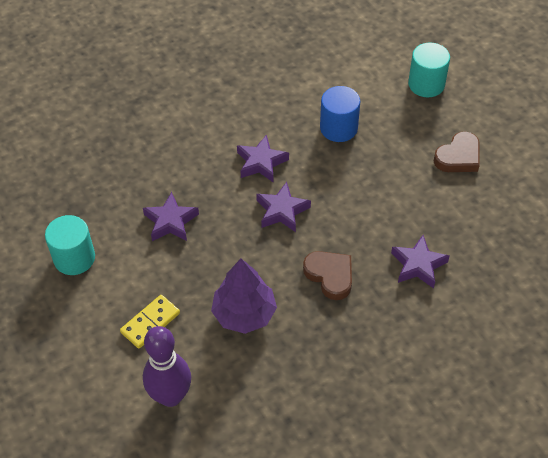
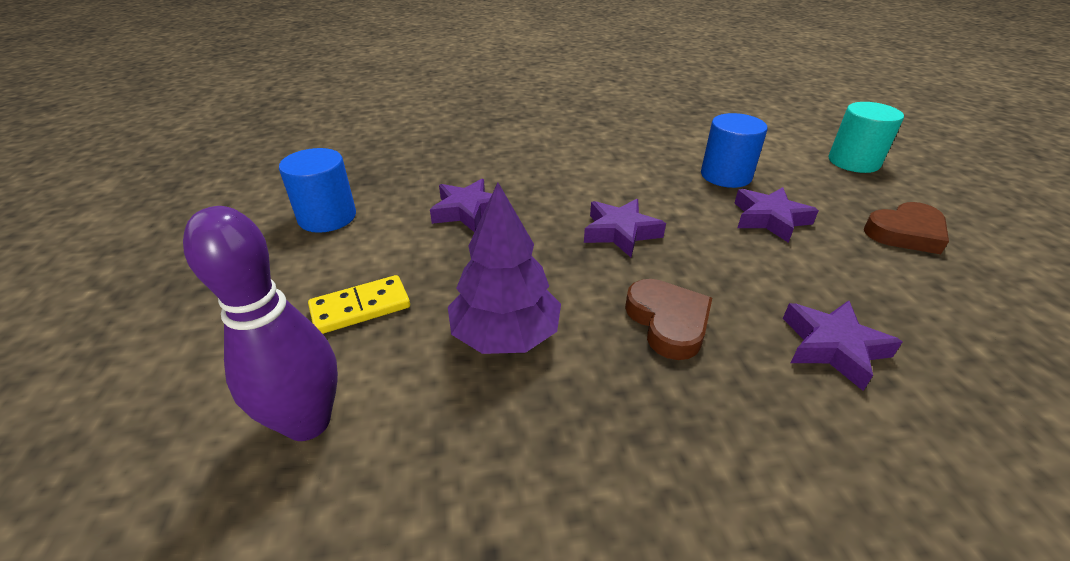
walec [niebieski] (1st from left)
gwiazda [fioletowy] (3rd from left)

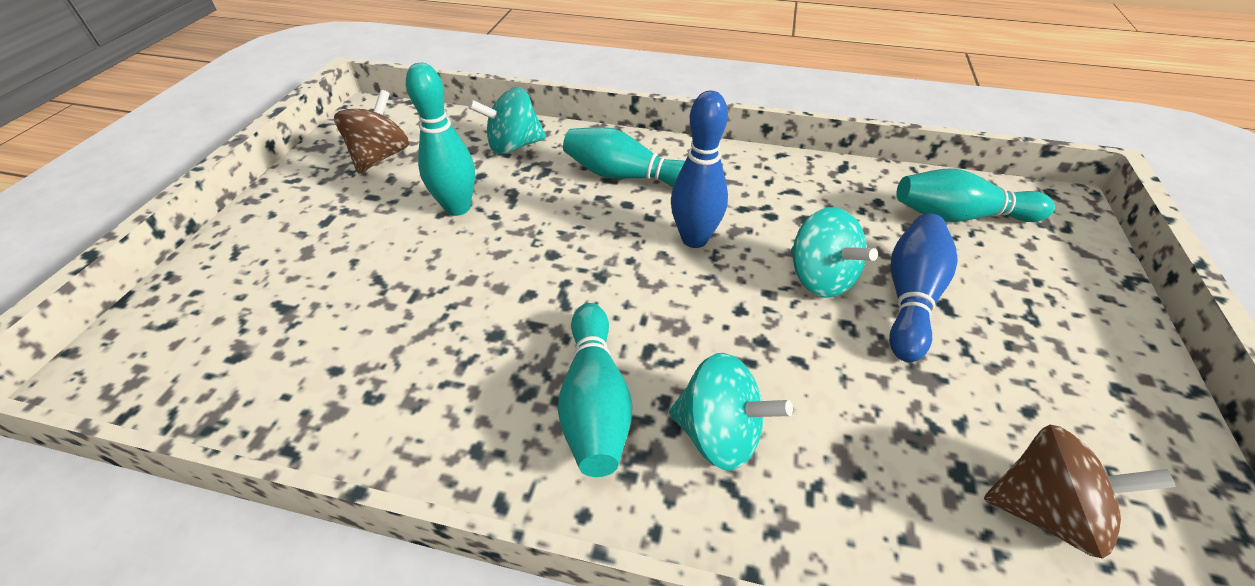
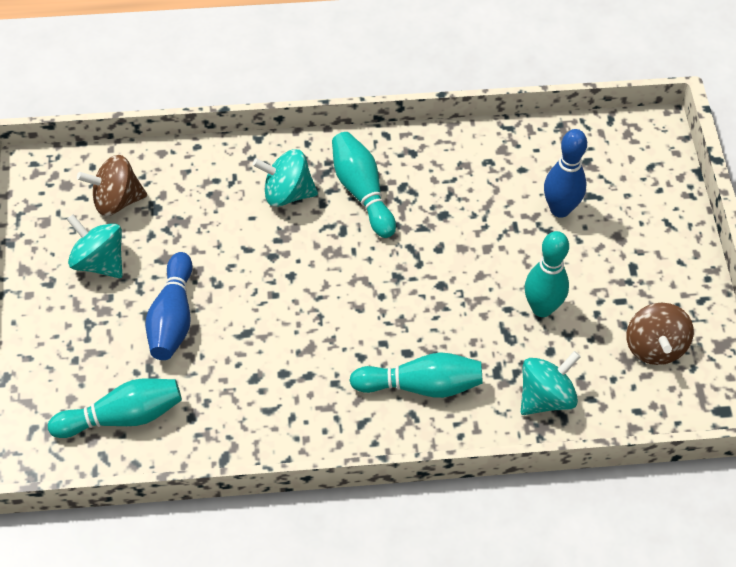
bączek [turkusowy] (1st from left)
kręgiel [niebieski] (2nd from left)

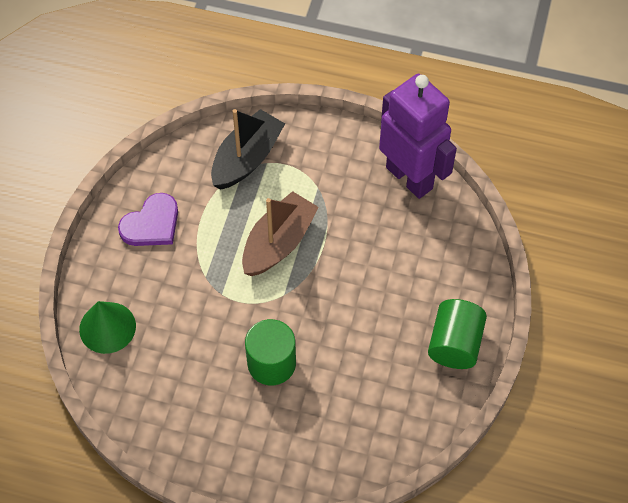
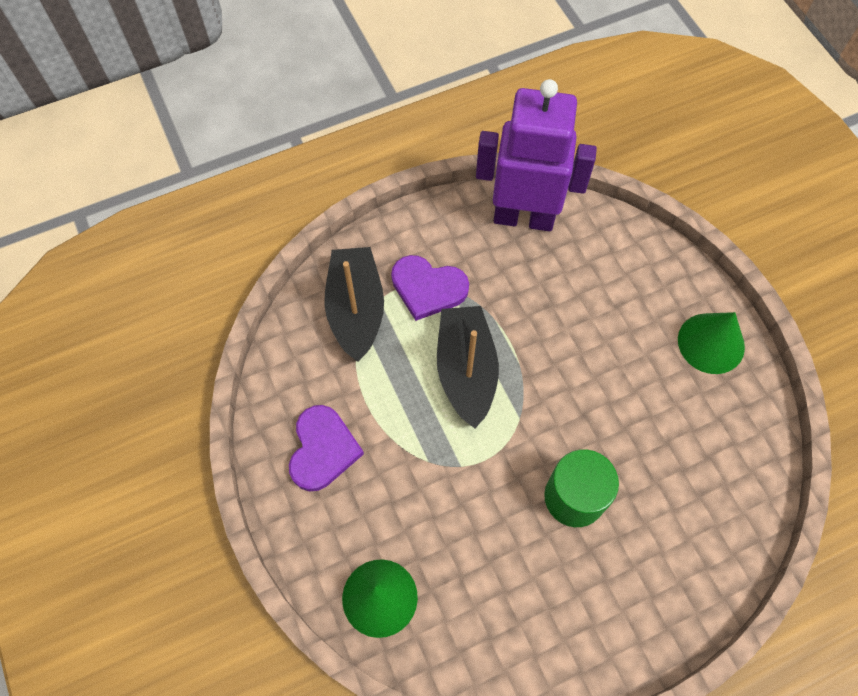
serce [fioletowy] (2nd from left)
łódka [czarny] (2nd from left)
stożek [zielony] (2nd from left)

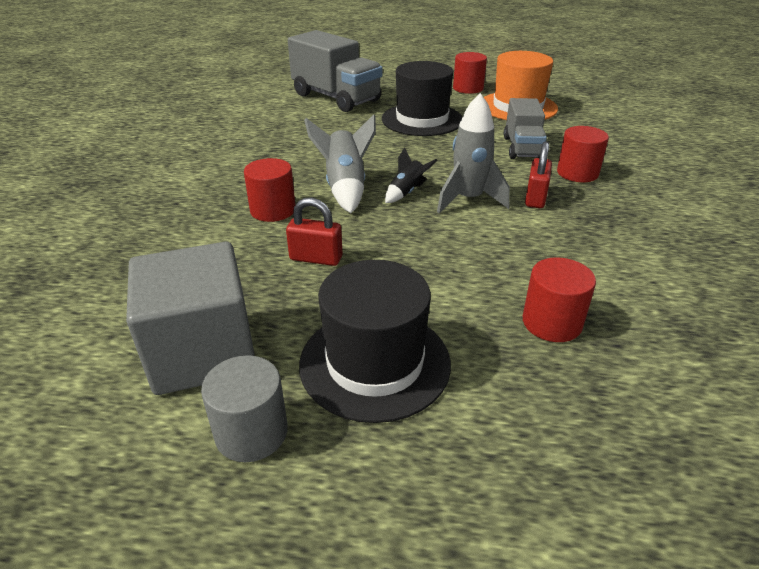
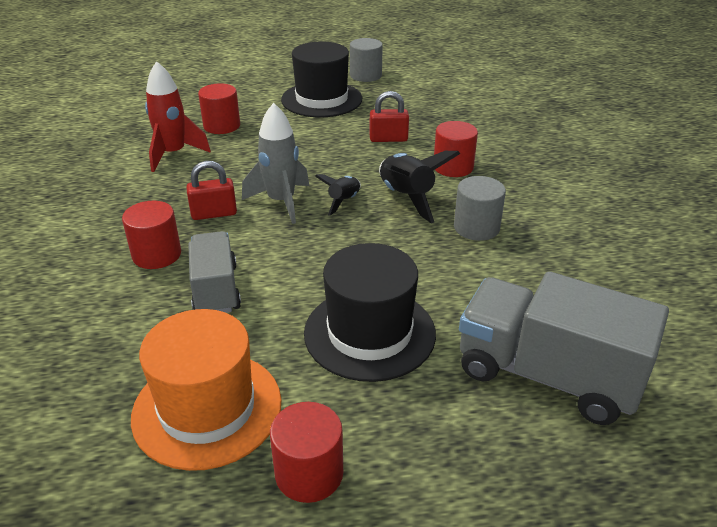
rakieta [czerwony]
kłódka [czerwony] (1st from left)
rakieta [czarny] (2nd from left)
walec [szary] (2nd from left)
sześcian [szary]

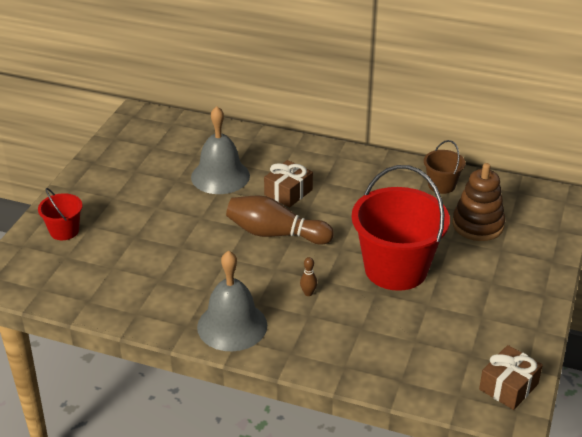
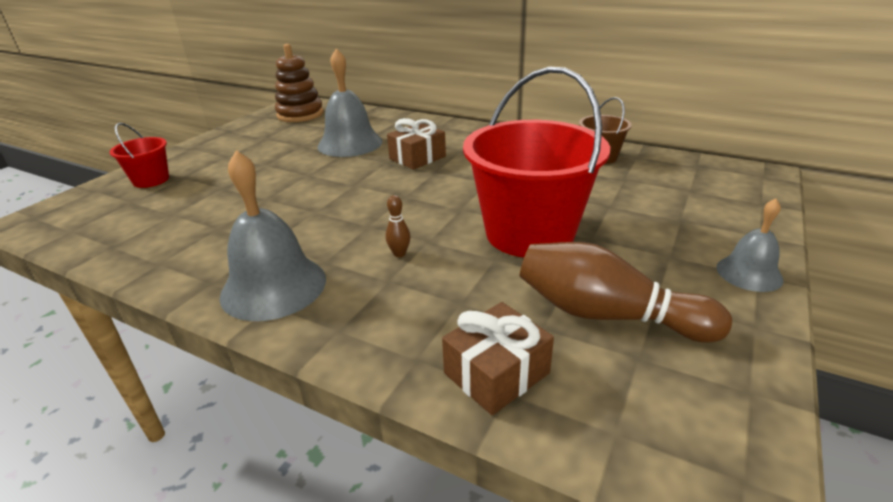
zabawka nakładanka [brązowy]
prezent [brązowy] (2nd from left)
kręgiel [brązowy] (2nd from left)
dzwonek [szary] (3rd from left)

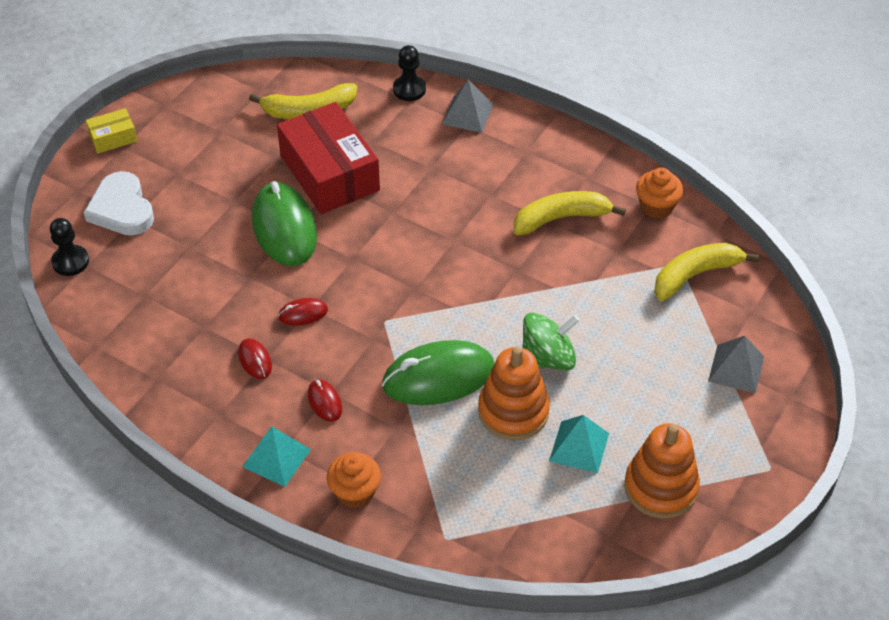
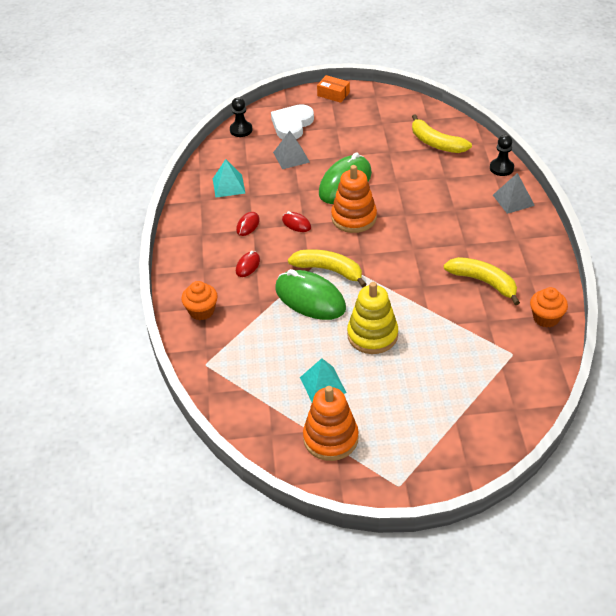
piramida [turkusowy] (1st from left)
piramida [szary] (1st from left)
banan [żółty] (1st from left)
pudełko [pomarańczowy]
zabawka nakładanka [pomarańczowy] (2nd from left)
zabawka nakładanka [żółty]
pudełko [czerwony]

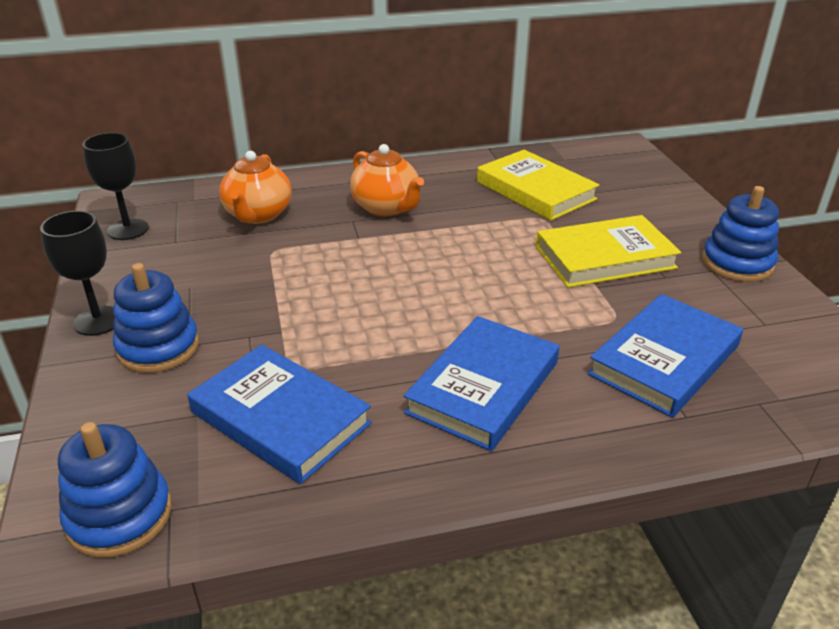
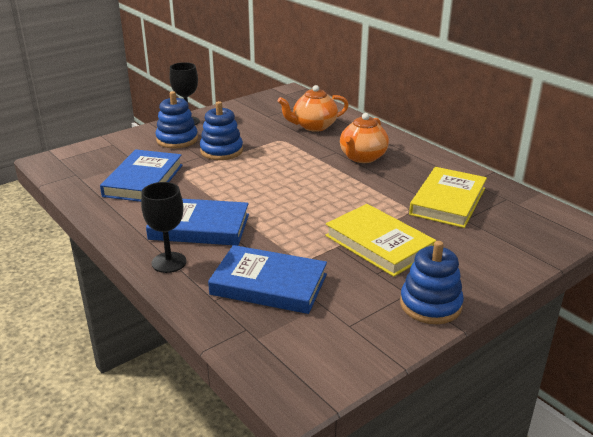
kielich [czarny] (1st from left)
zabawka nakładanka [niebieski] (2nd from left)

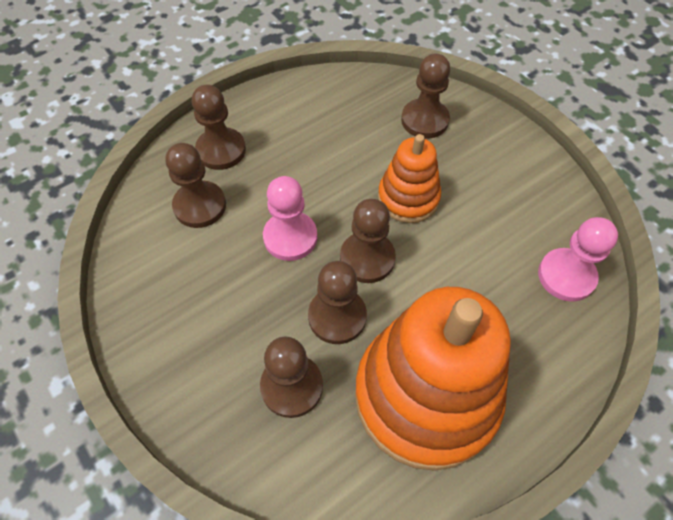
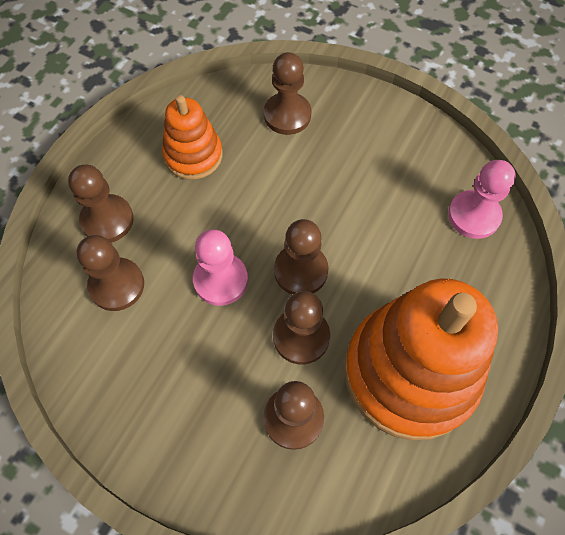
zabawka nakładanka [pomarańczowy] (1st from left)

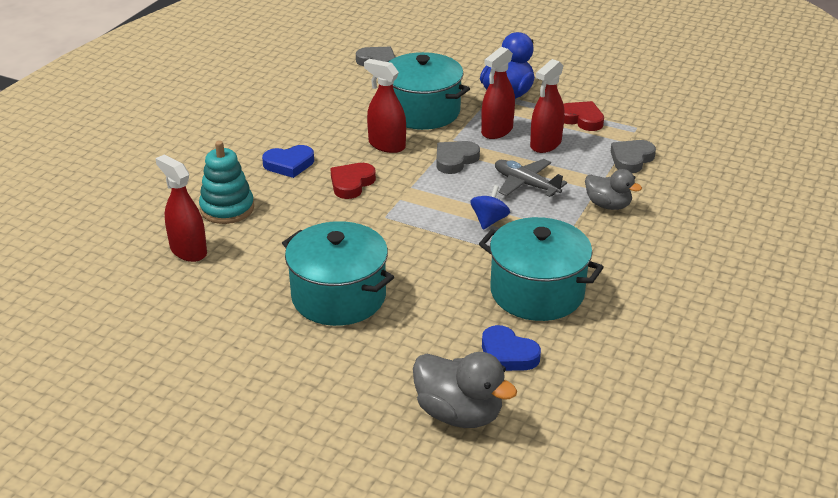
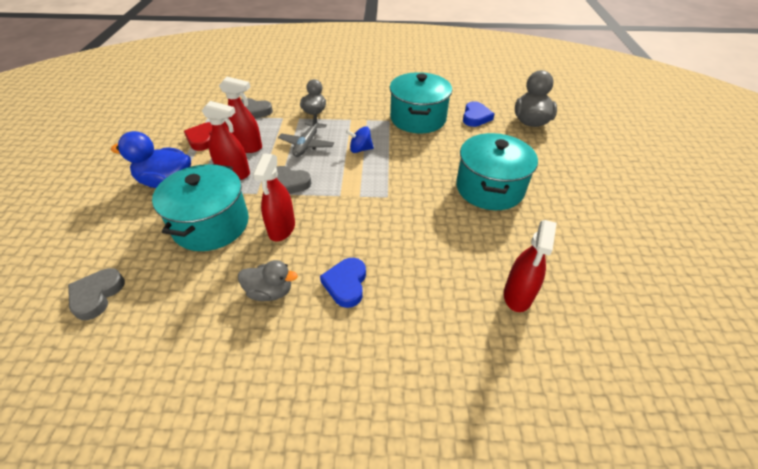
kaczka [szary] (1st from left)
serce [niebieski] (1st from left)
zabawka nakładanka [turkusowy]
serce [czerwony] (1st from left in the first image)

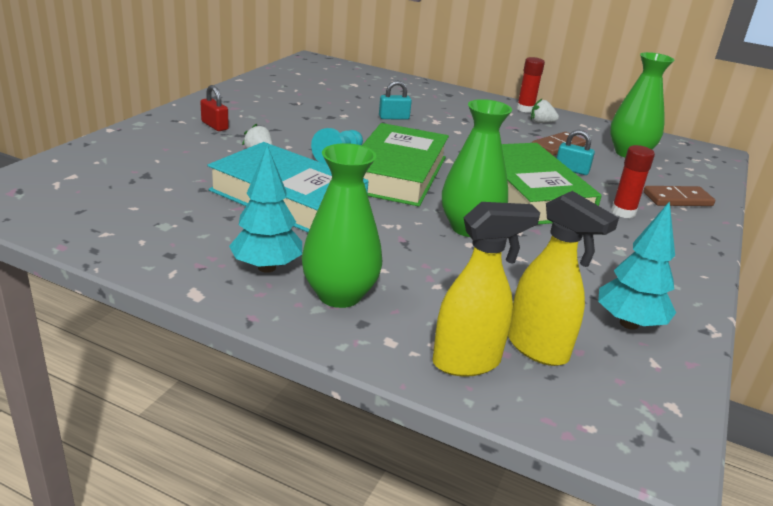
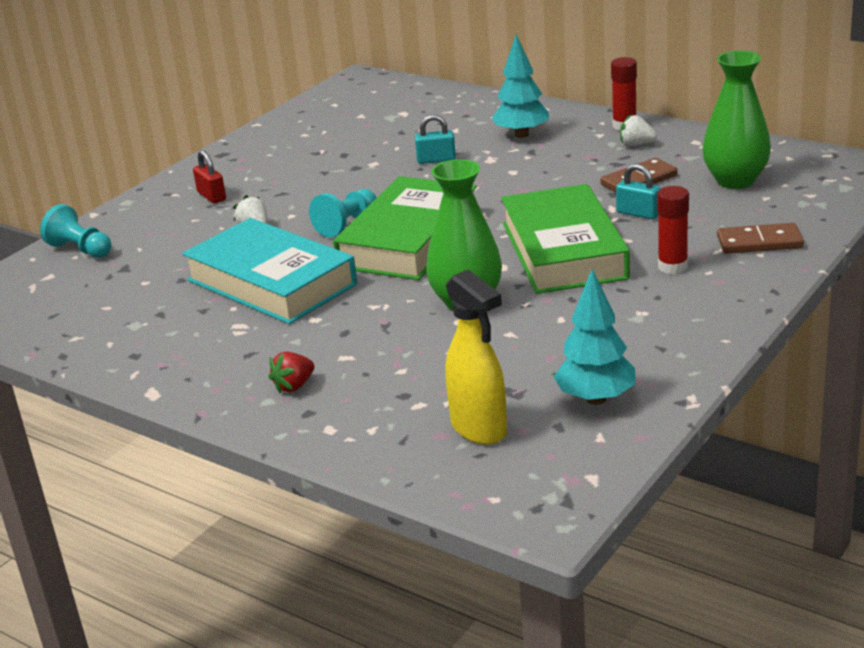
pionek [turkusowy] (1st from left)
truskawka [czerwony]
drzewko [turkusowy] (1st from left)
spryskiwacz [żółty] (1st from left in the first image)

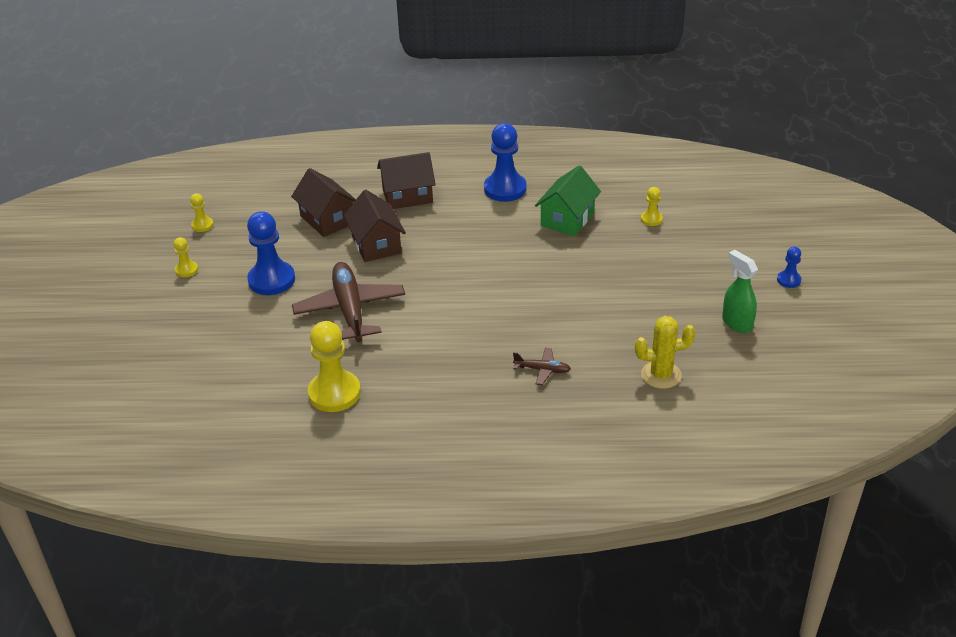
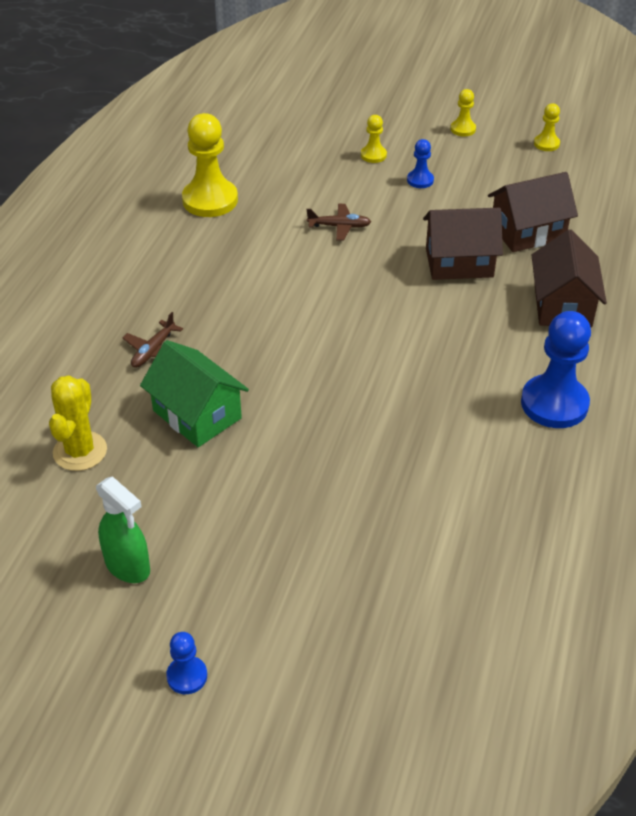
spryskiwacz [zielony]
domek [zielony]
samolot [brązowy] (2nd from left)
pionek [żółty] (2nd from left)
pionek [niebieski] (2nd from left)

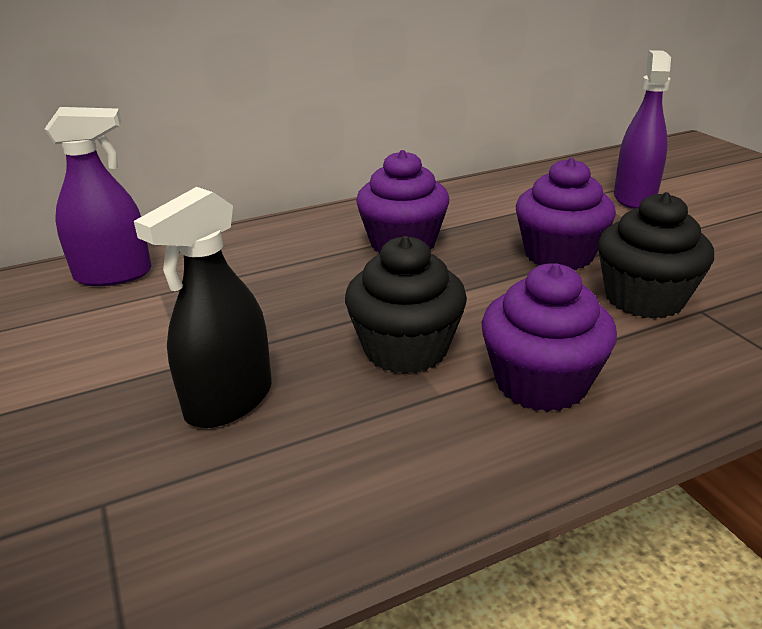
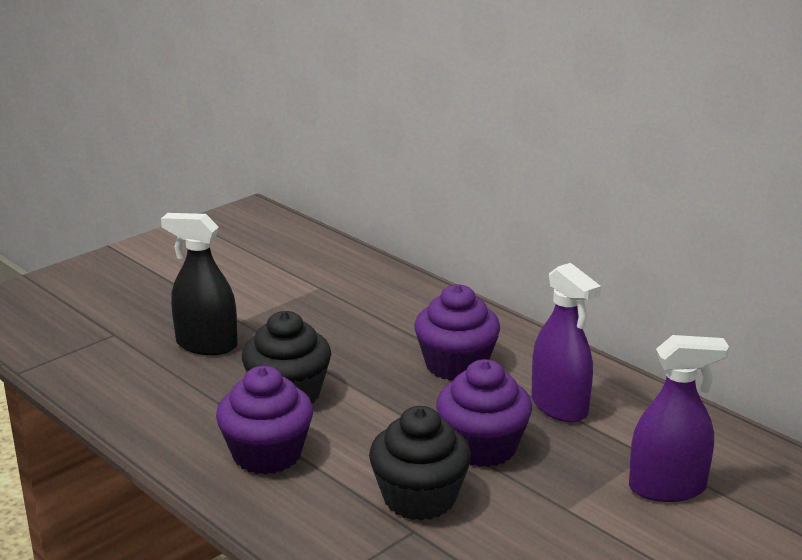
spryskiwacz [fioletowy] (1st from left)

